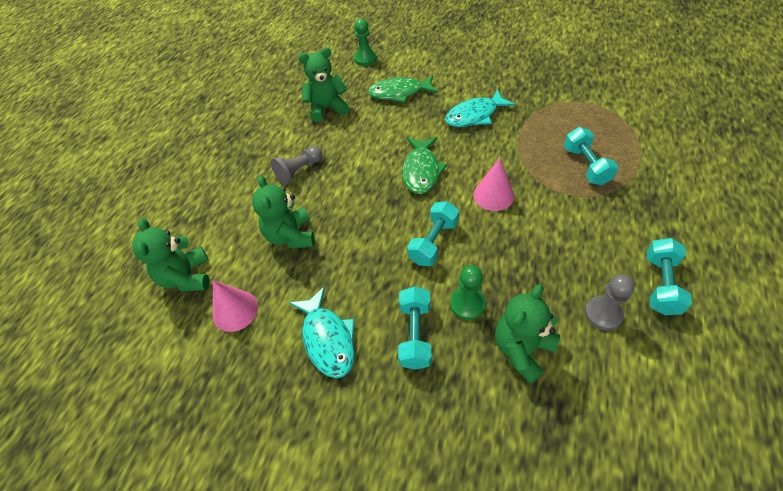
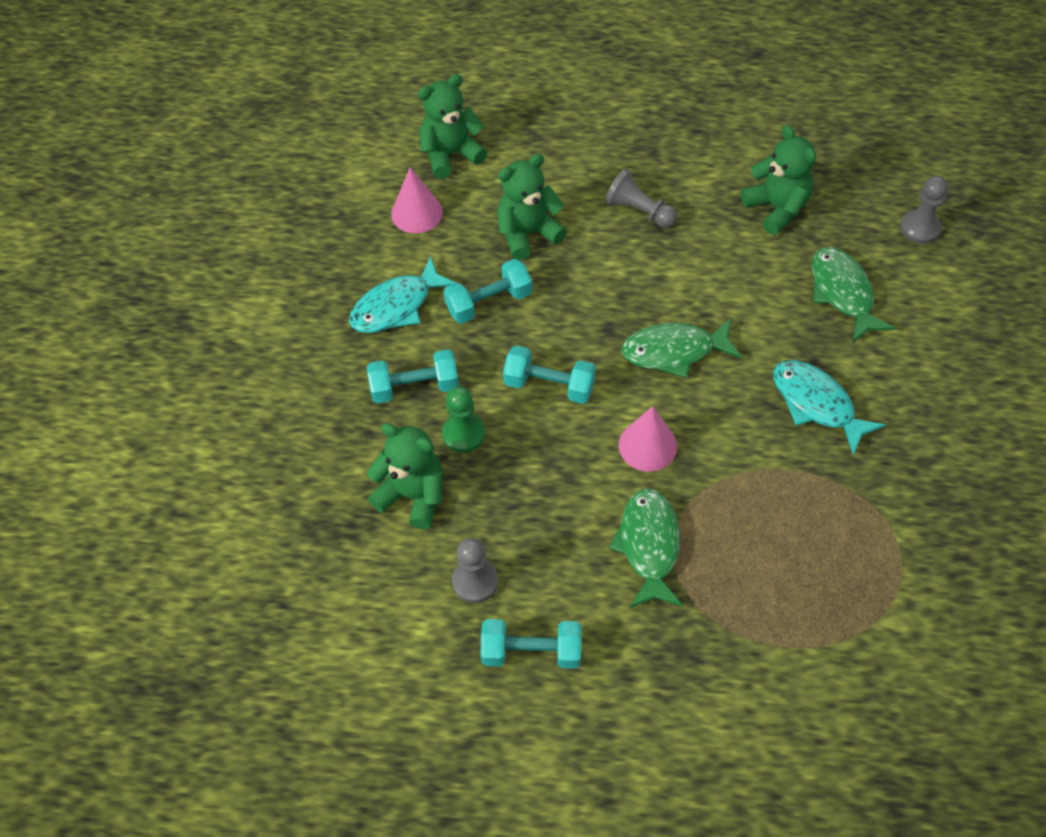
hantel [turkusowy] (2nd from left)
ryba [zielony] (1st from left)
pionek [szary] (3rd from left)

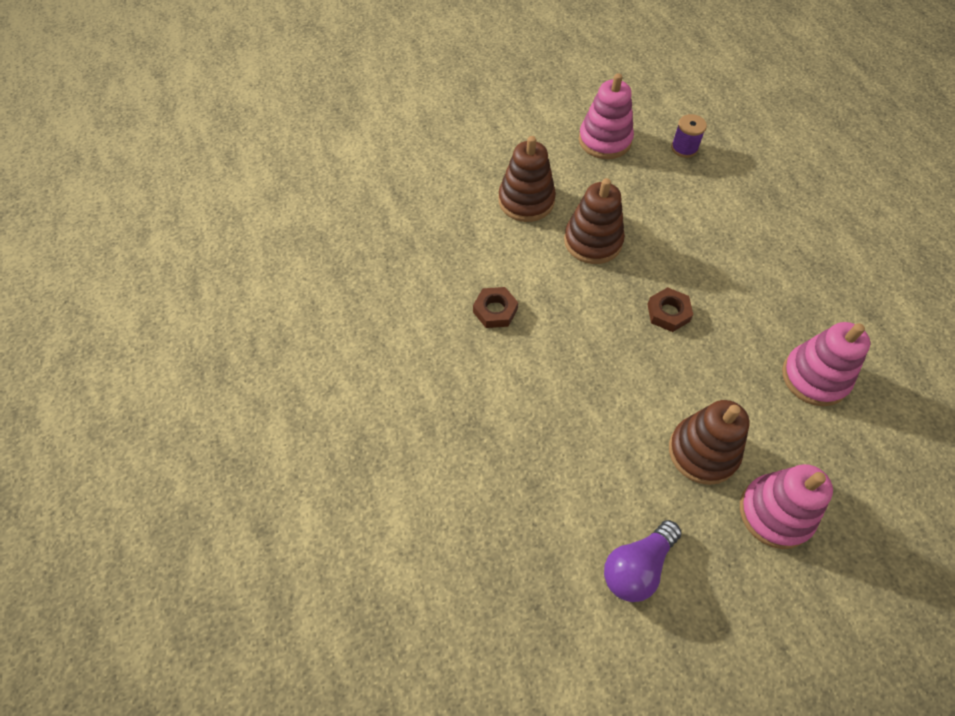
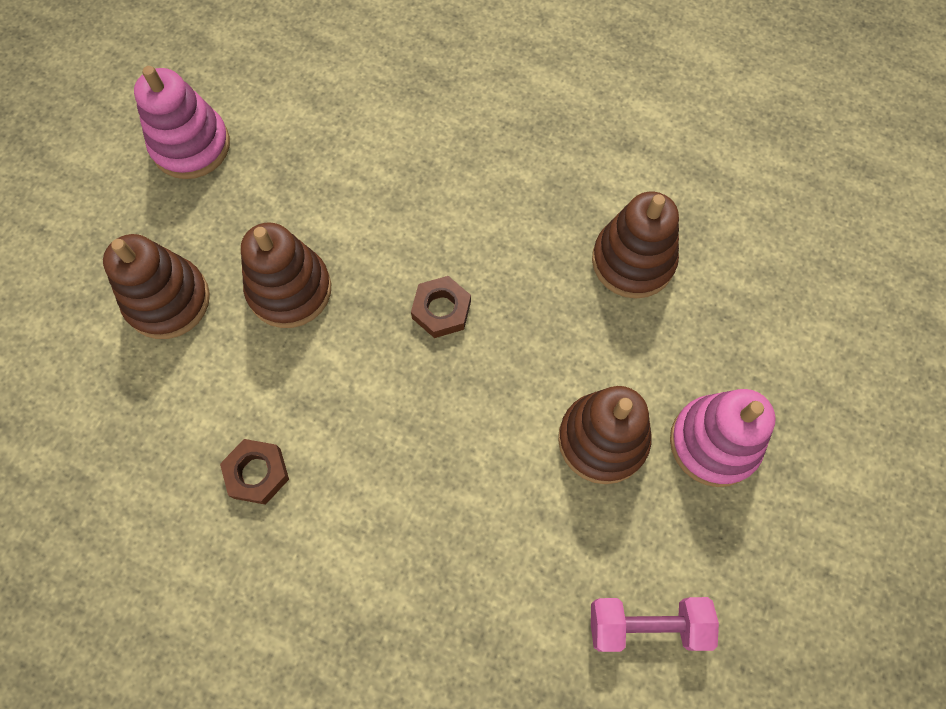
hantel [różowy]
zabawka nakładanka [brązowy] (4th from left)
szpulka [fioletowy]

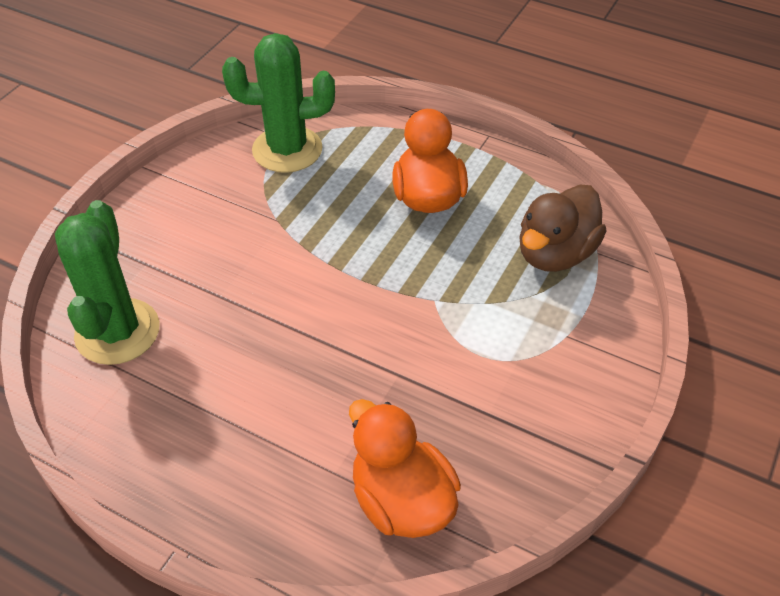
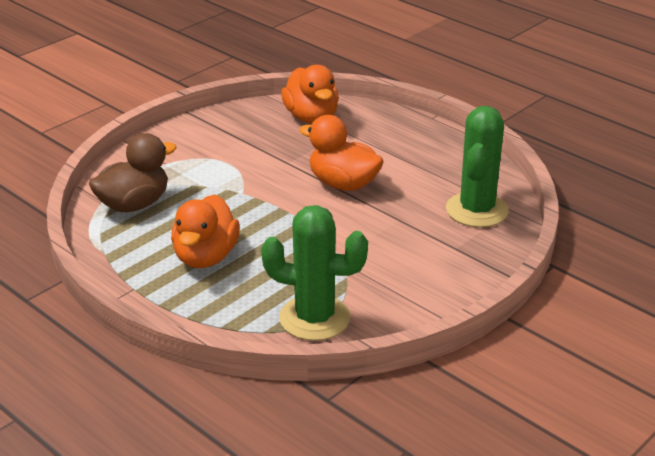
kaczka [pomarańczowy] (3rd from left)

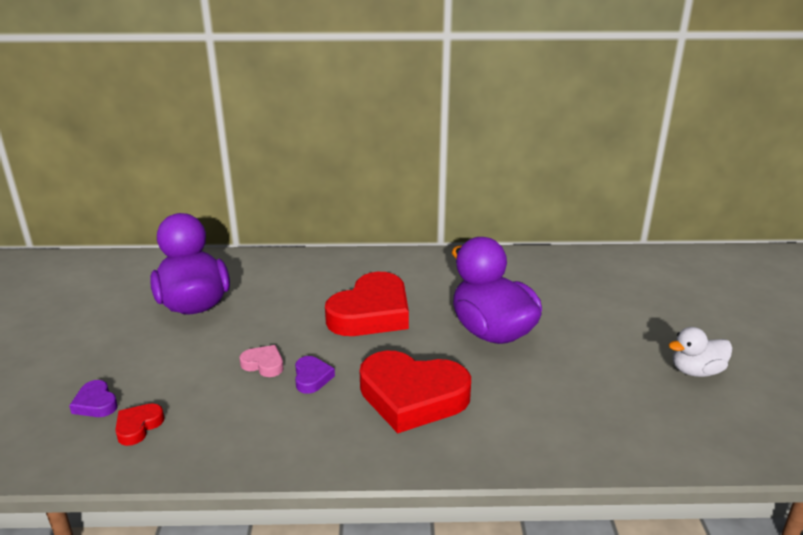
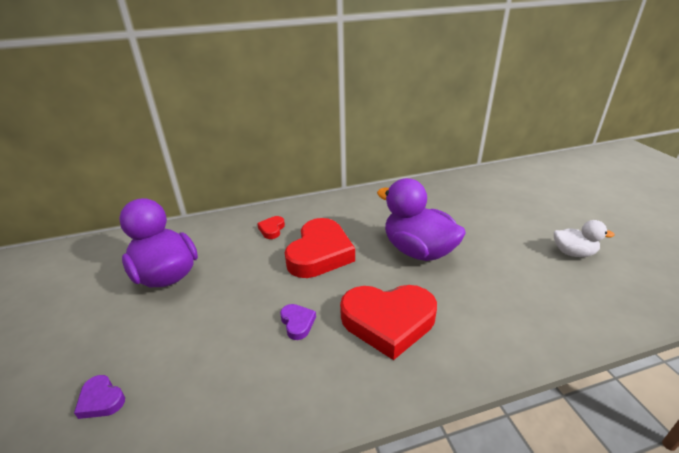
serce [czerwony] (1st from left)
kaczka [biały]
serce [różowy]

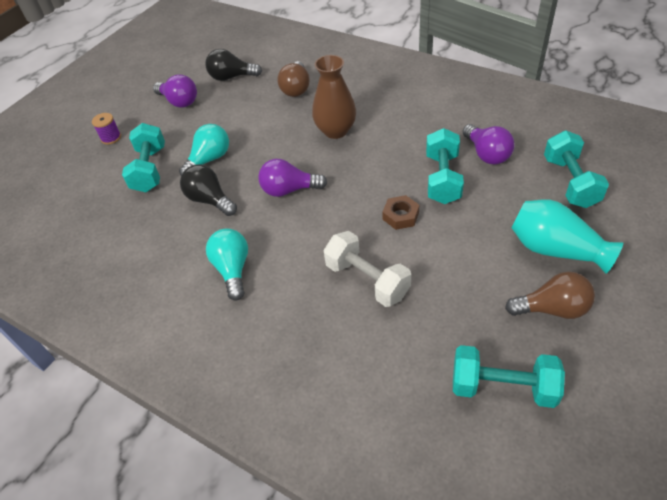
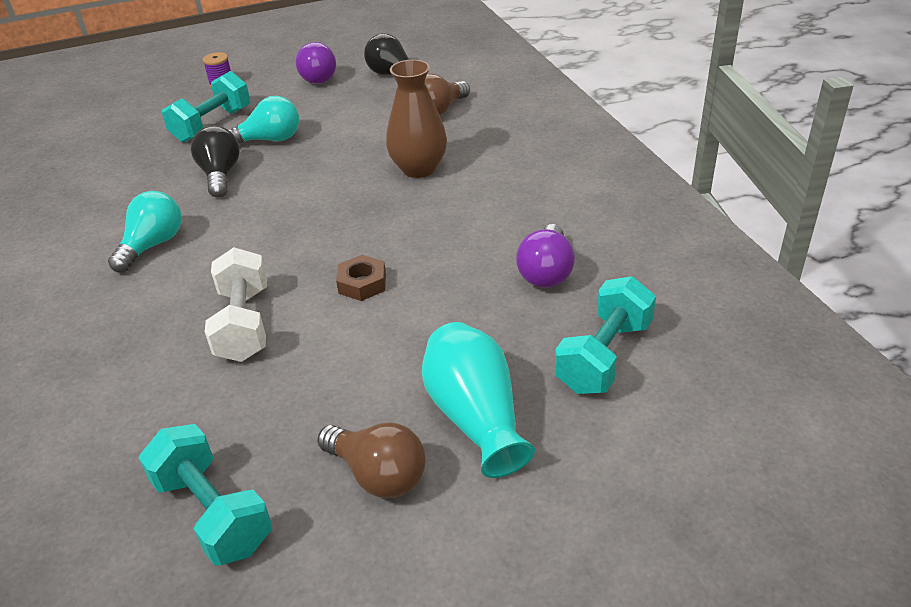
żarówka [fioletowy] (2nd from left in the first image)
hantel [turkusowy] (2nd from left in the first image)

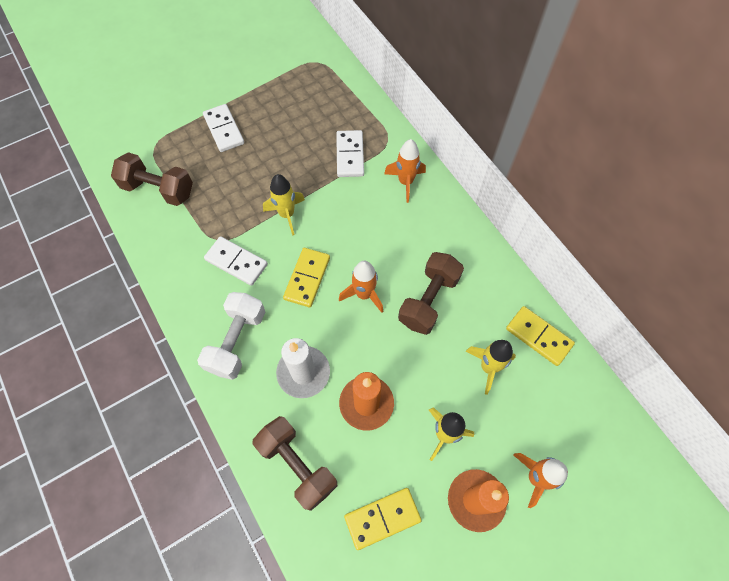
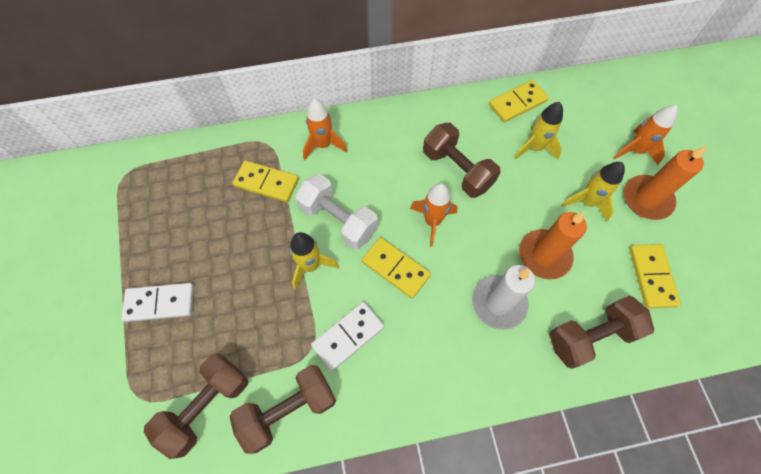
hantel [brązowy] (2nd from left)
kostka domina [żółty] (1st from left)
hantel [biały]

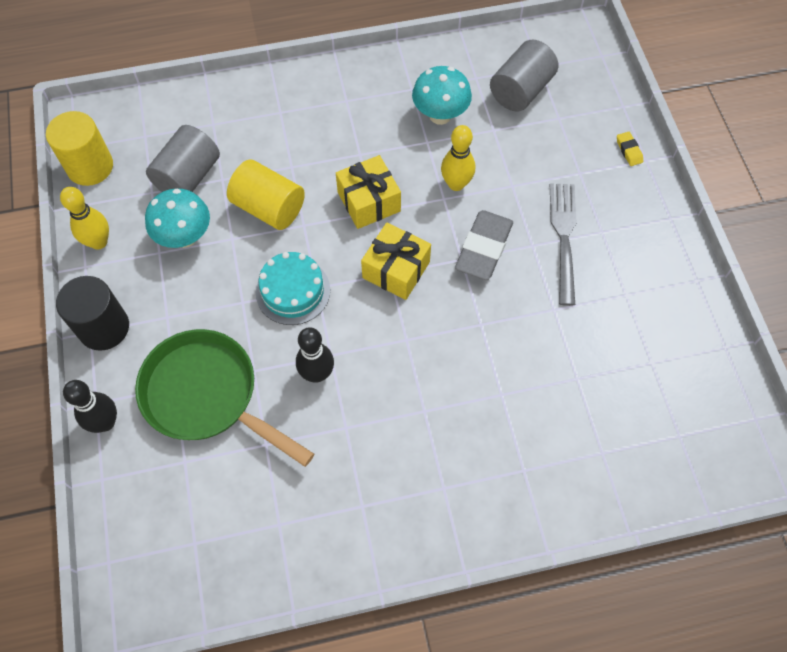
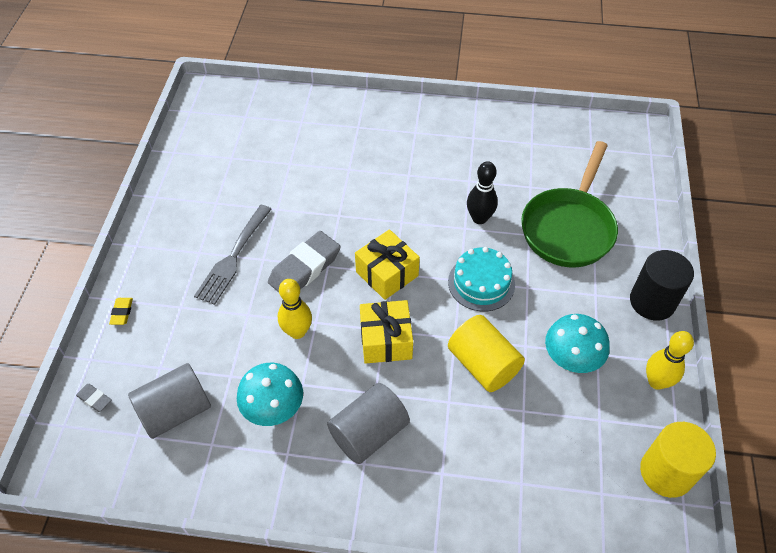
gumka do mazania [szary] (1st from left)
walec [szary] (2nd from left)
patelnia [zielony]
kręgiel [czarny] (1st from left in the first image)

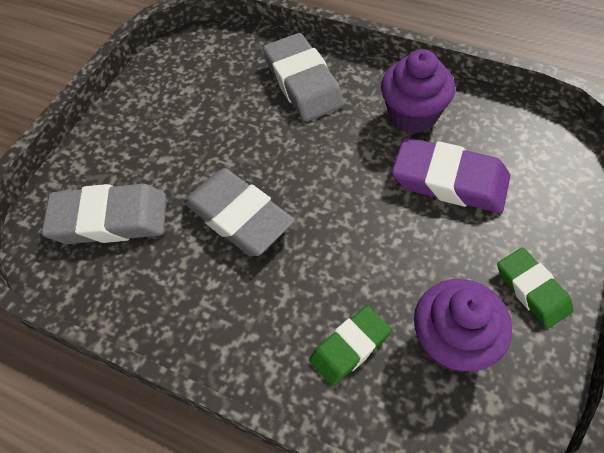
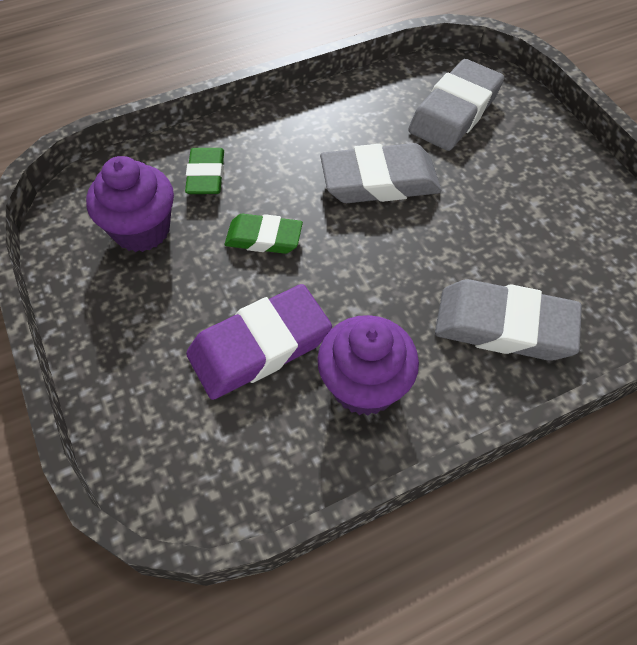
gumka do mazania [zielony] (2nd from left)

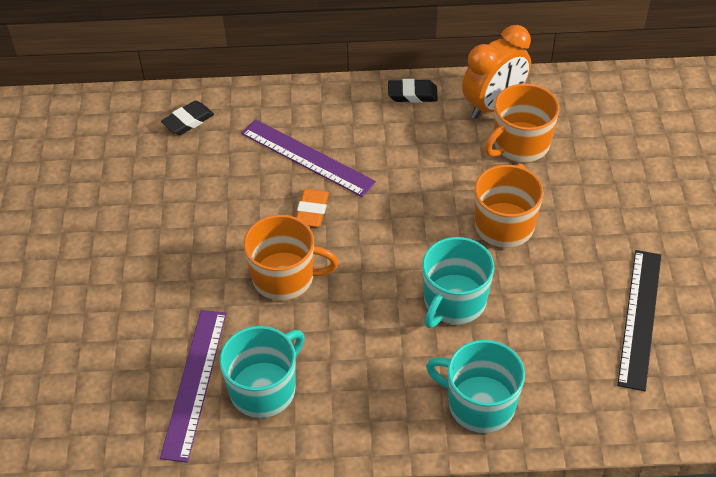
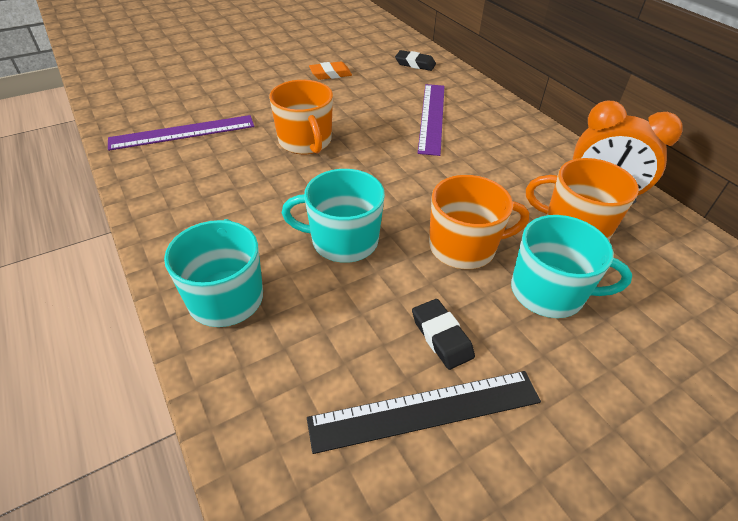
gumka do mazania [pomarańczowy]
gumka do mazania [czarny] (2nd from left)
kubek [turkusowy] (3rd from left)

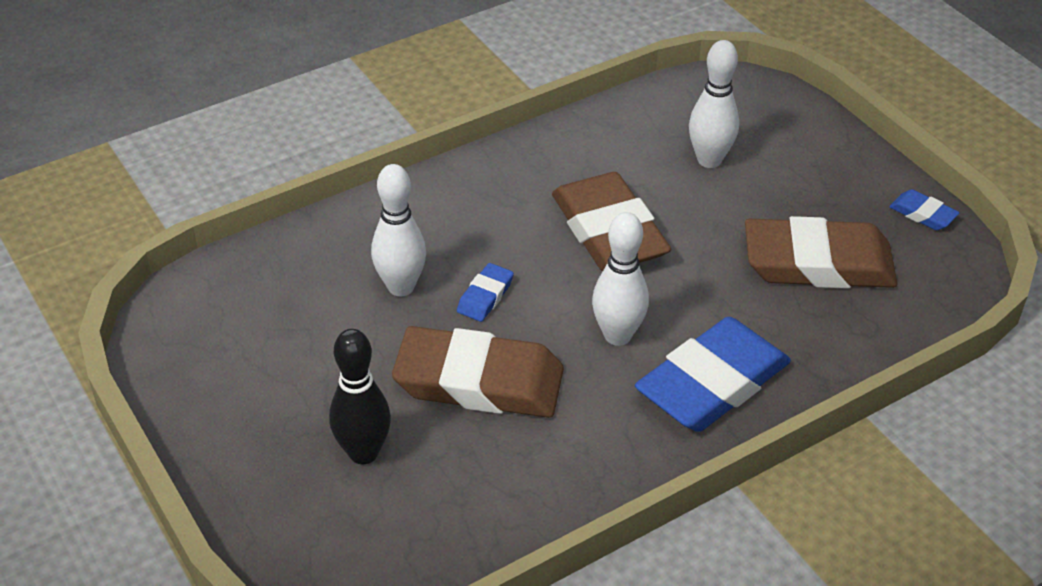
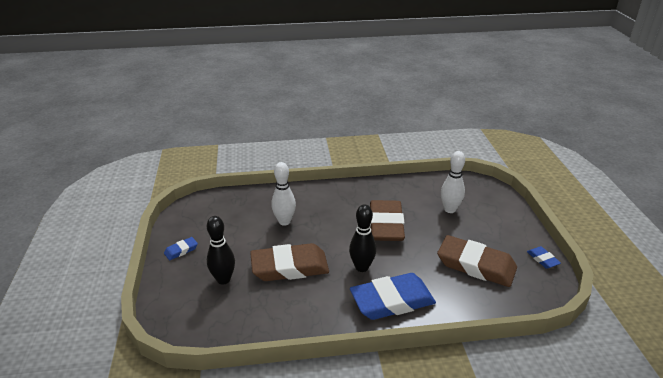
gumka do mazania [niebieski] (1st from left)
gumka do mazania [brązowy] (1st from left)
kręgiel [czarny] (2nd from left)

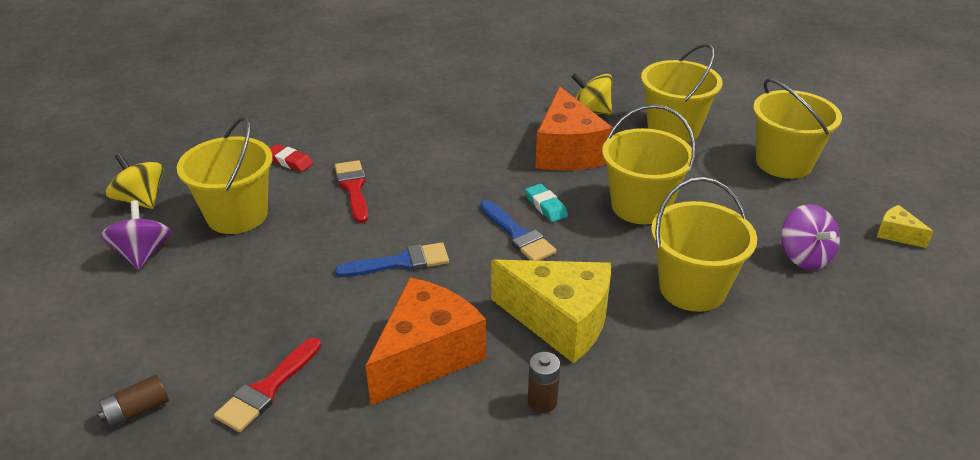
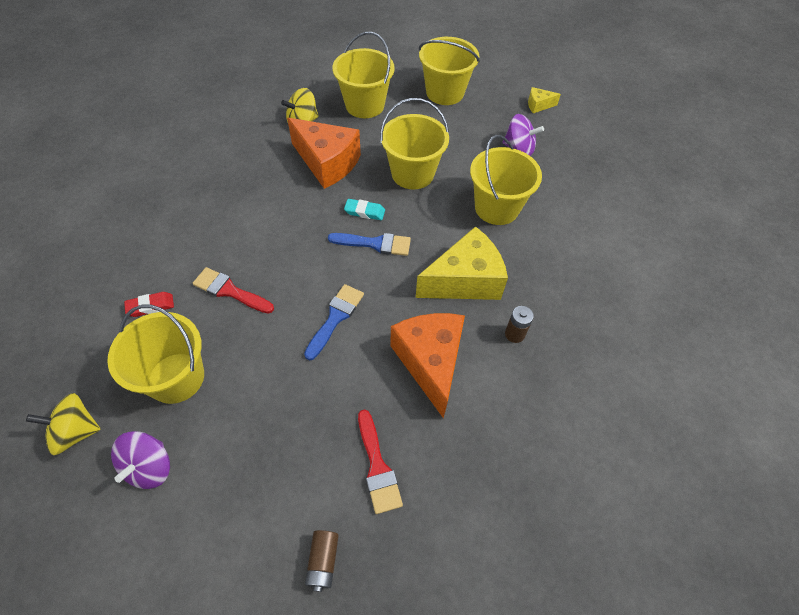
bączek [fioletowy] (1st from left)

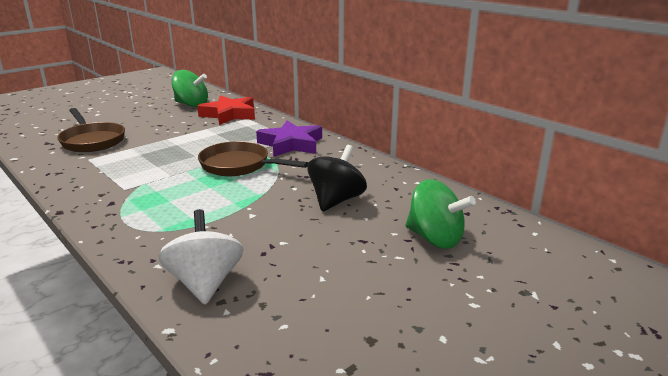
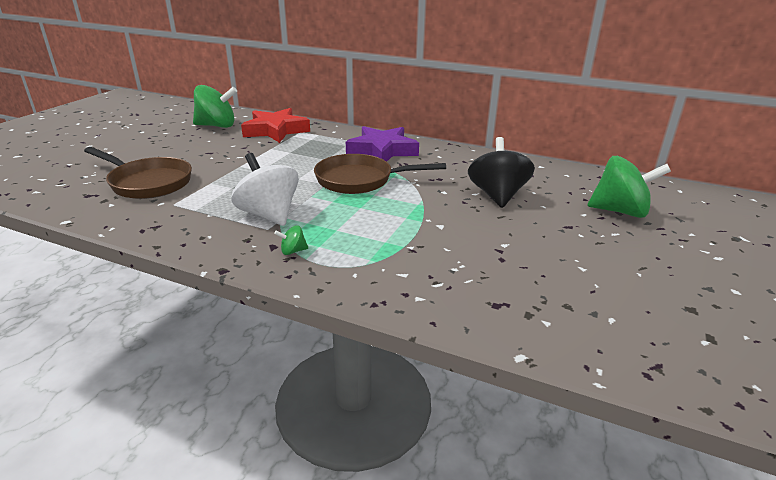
bączek [biały]
bączek [zielony] (2nd from left)

